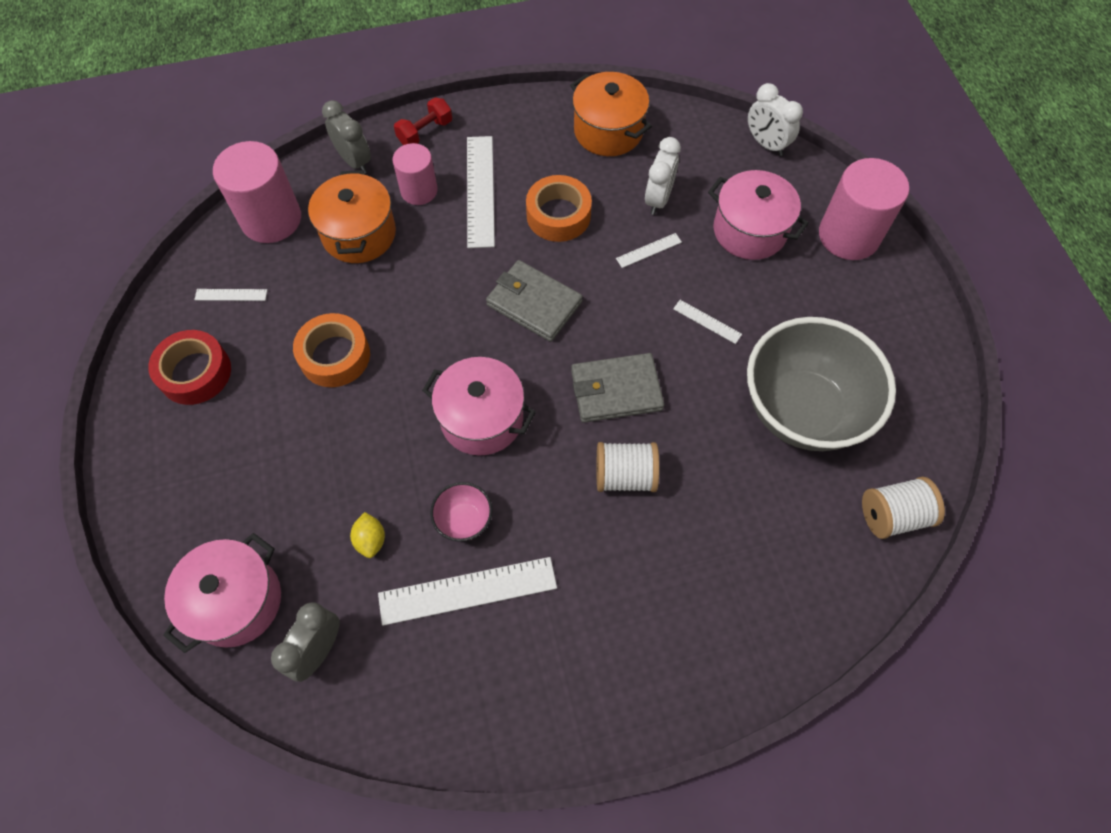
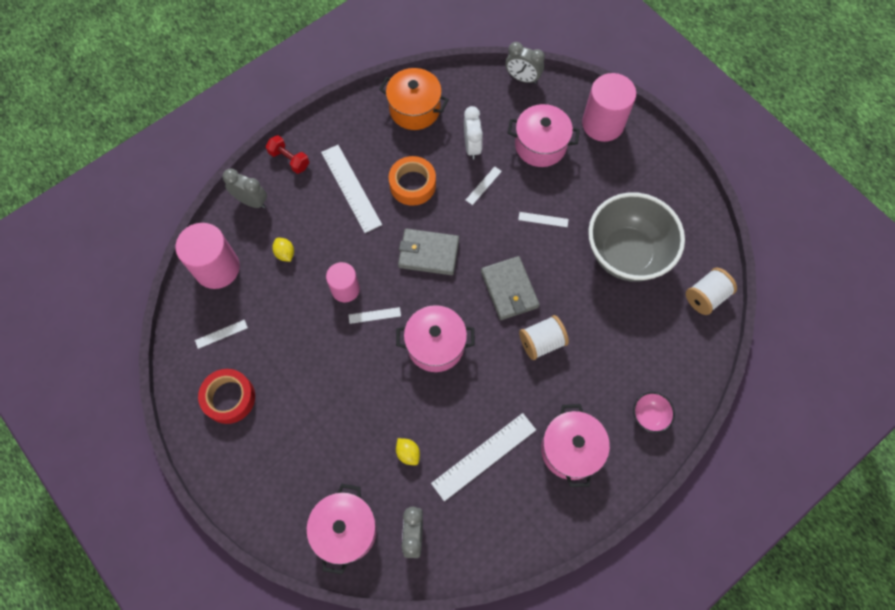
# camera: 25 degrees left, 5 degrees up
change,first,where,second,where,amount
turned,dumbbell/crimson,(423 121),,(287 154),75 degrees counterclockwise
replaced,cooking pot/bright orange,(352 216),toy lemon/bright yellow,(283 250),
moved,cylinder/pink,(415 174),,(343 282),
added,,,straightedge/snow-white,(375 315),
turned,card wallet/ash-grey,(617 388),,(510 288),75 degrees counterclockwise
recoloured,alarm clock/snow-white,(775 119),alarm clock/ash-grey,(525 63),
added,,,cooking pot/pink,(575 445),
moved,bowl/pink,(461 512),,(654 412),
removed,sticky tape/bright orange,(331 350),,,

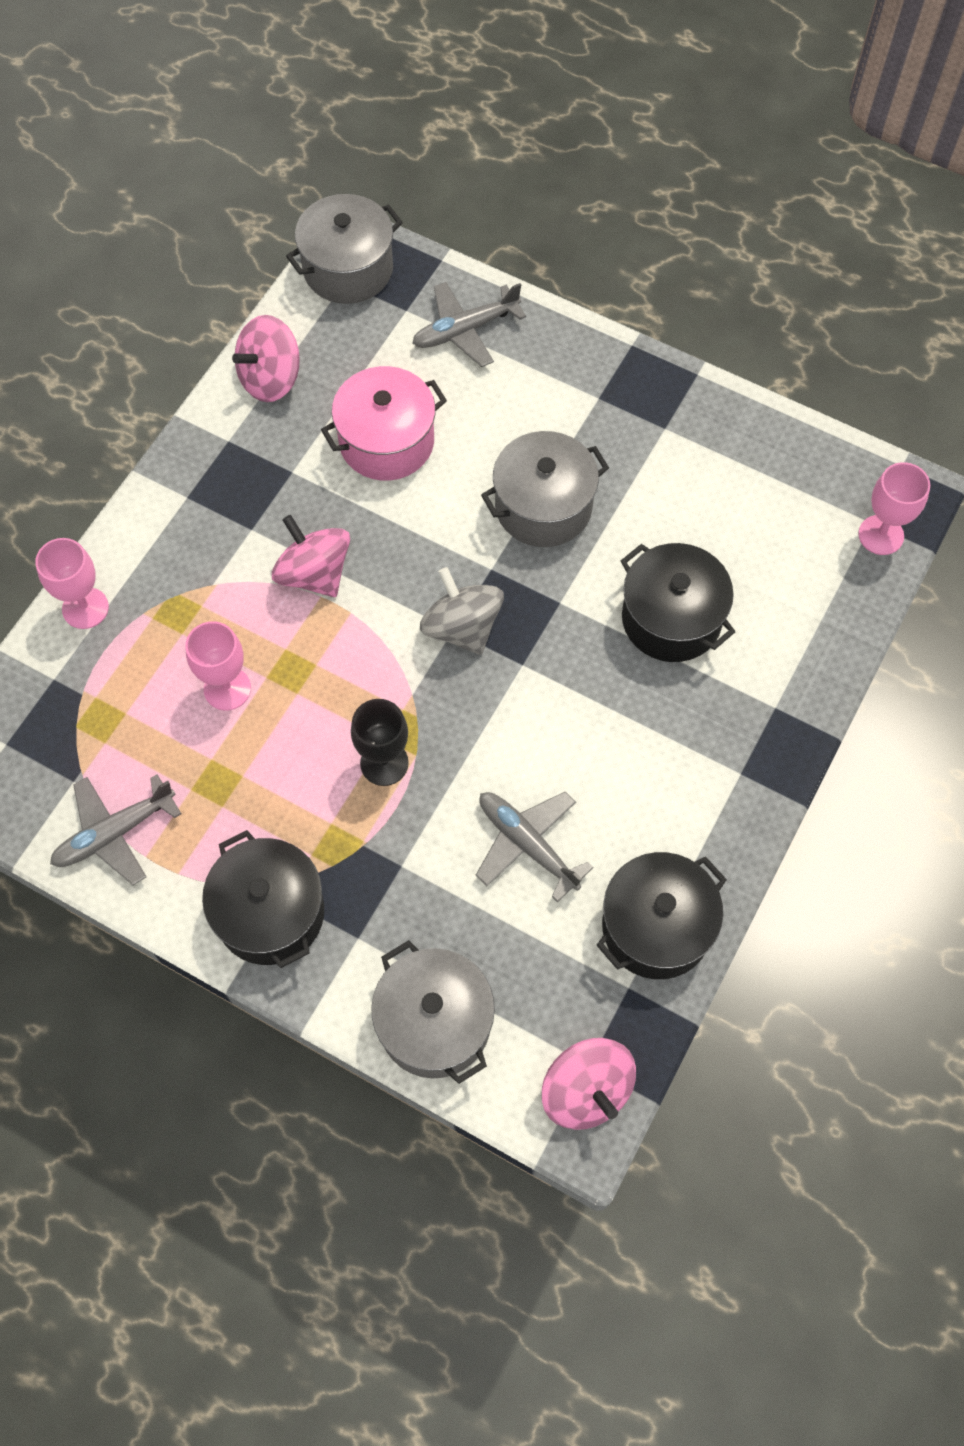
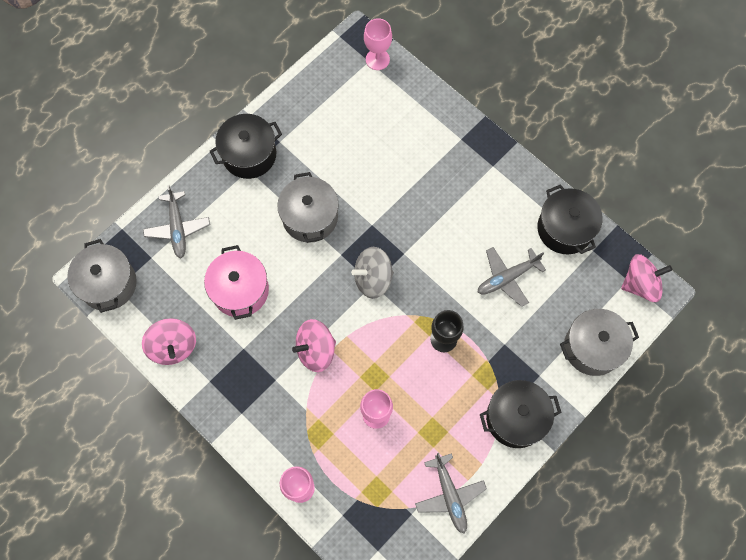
# camera: 75 degrees left, 5 degrees up
change,first,where,second,where,amount
moved,cooking pot/ebony,(678 602),,(245 146),

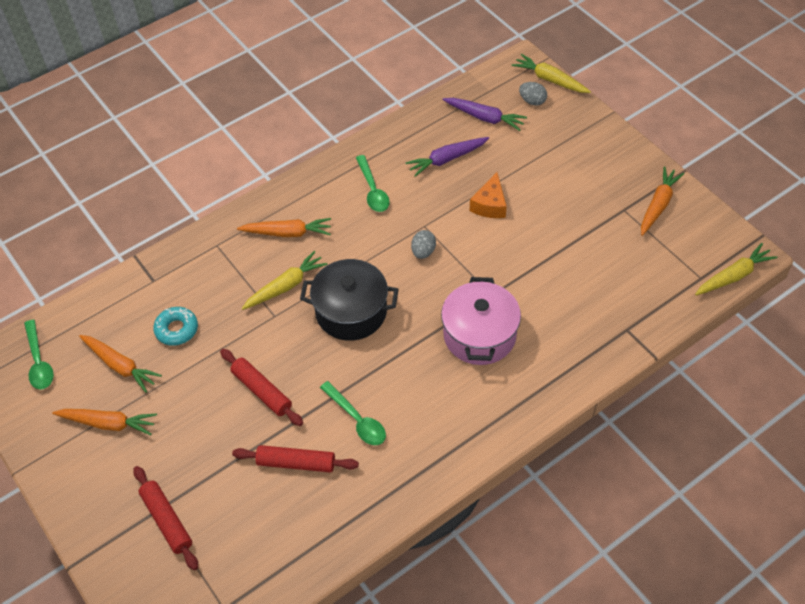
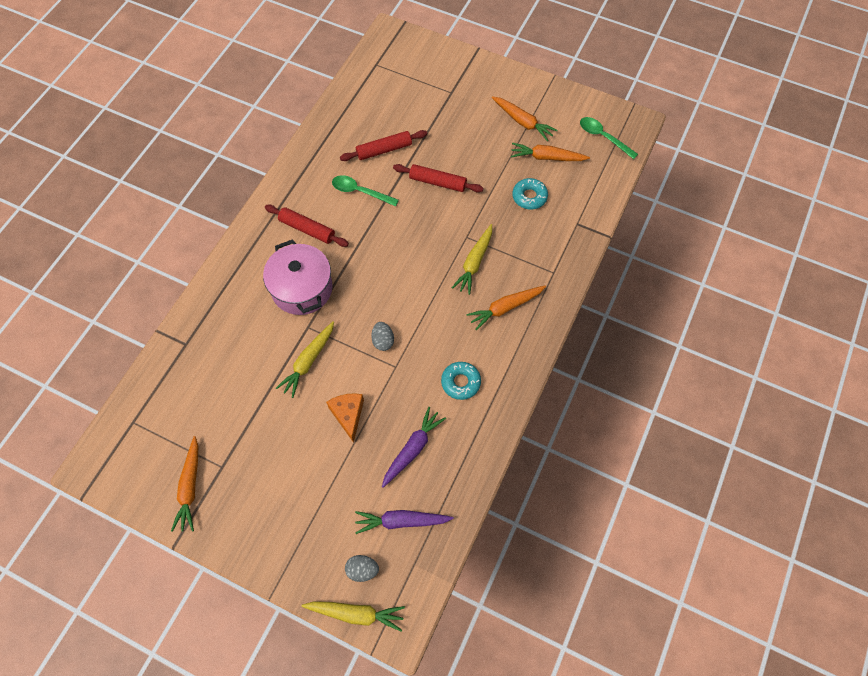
# camera: 150 degrees right, 10 degrees up
change,first,where,second,where,amount
moved,rolling pin/crimson,(165 518),,(307 225),
moved,toy carrot/bright yellow,(736 269),,(305 359),
replaced,teaspoon/emerald,(373 183),glazed donut/aqua,(461 381),
turned,toy carrot/bright orange,(104 422),,(525 118),120 degrees counterclockwise
removed,cooking pot/ebony,(349 300),,,

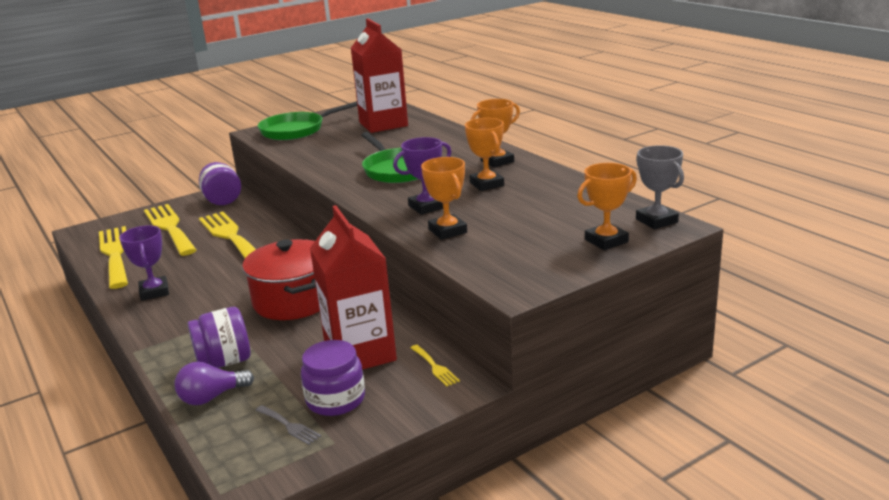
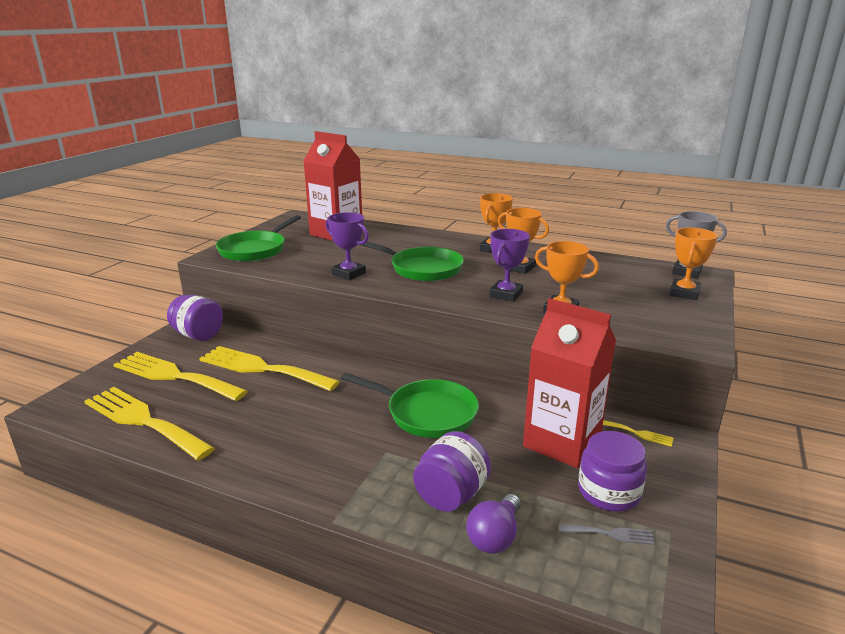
# camera: 35 degrees left, 0 degrees up
change,first,where,second,where,amount
moved,trophy/purple,(144 263),,(347 246),
replaced,cooking pot/crimson,(281 279),skillet/emerald,(410 405),

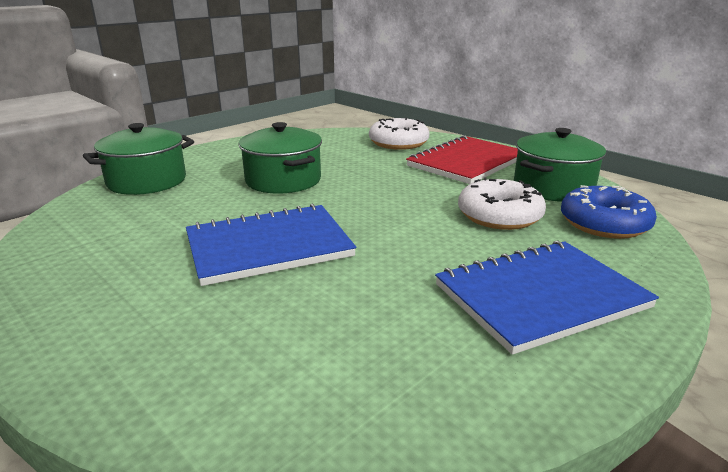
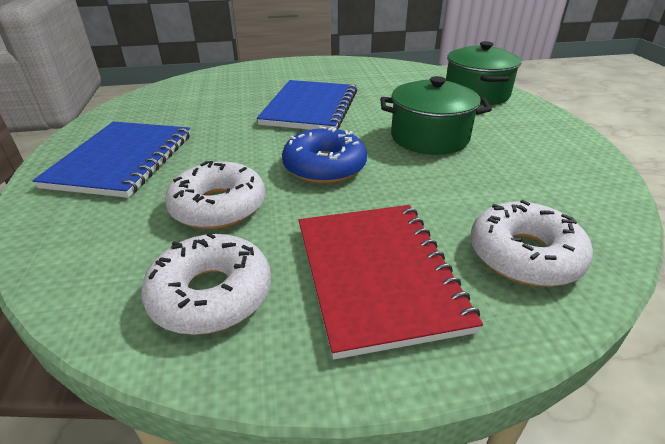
# camera: 125 degrees right, 10 degrees up
change,first,where,second,where,amount
replaced,cooking pot/emerald,(560 165),glazed donut/snow-white,(206 283),
moved,glazed donut/royal blue,(609 212),,(324 155),

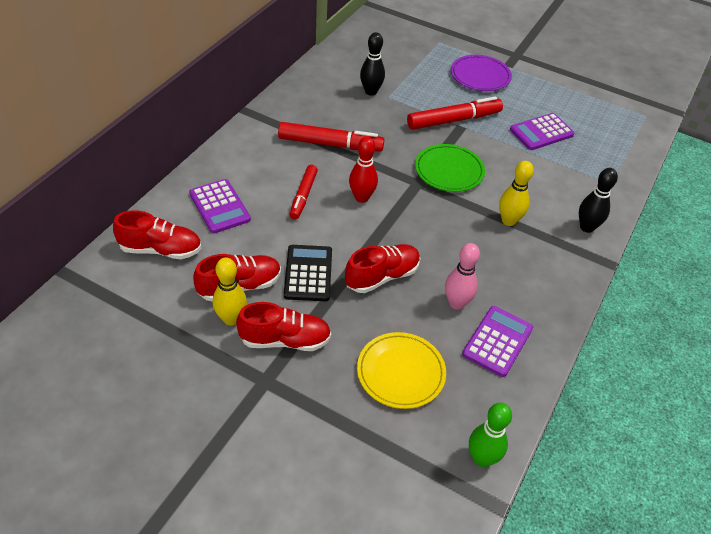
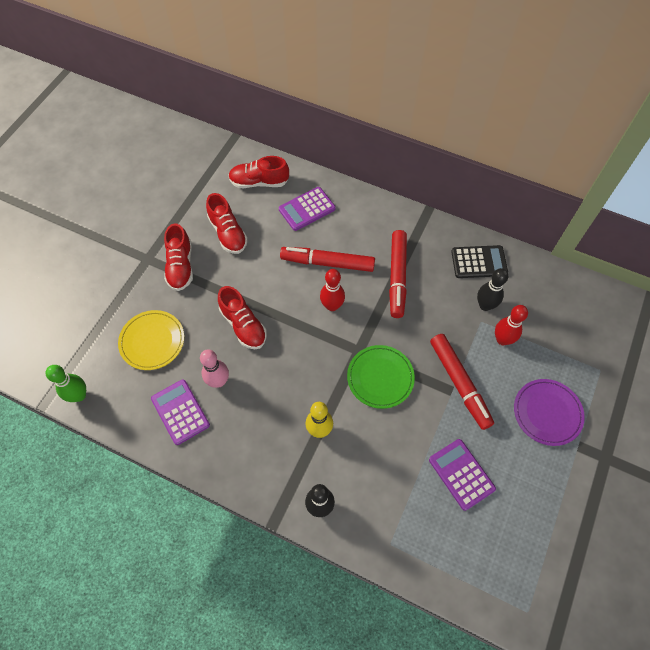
# camera: 90 degrees right, 15 degrees up
change,first,where,second,where,amount
turned,pocket calculator/purple,(497 341),,(180 412),150 degrees counterclockwise
turned,sneaker/crimson,(157 234),,(258 172),90 degrees clockwise
resized,felt pen/crimson,(303 192),,(327 259),x1.56
moved,pocket calculator/ebony,(308 273),,(479 261),
added,,,tenpin/crimson,(511 325),
removed,tenpin/bright yellow,(230 291),,,

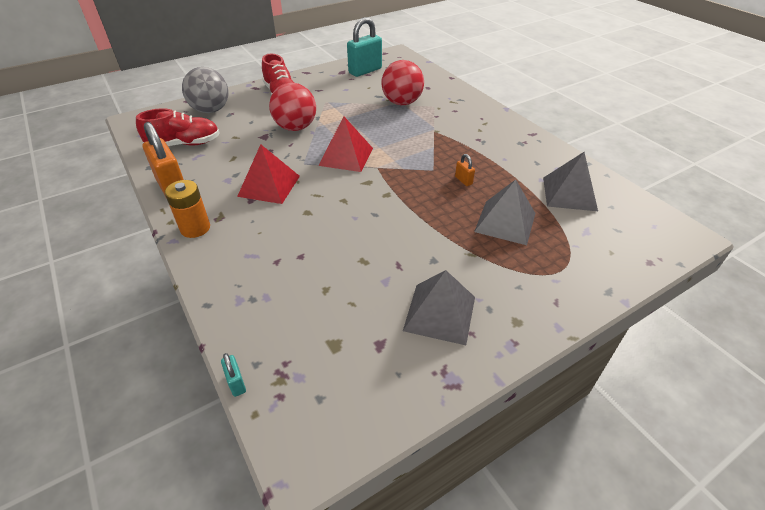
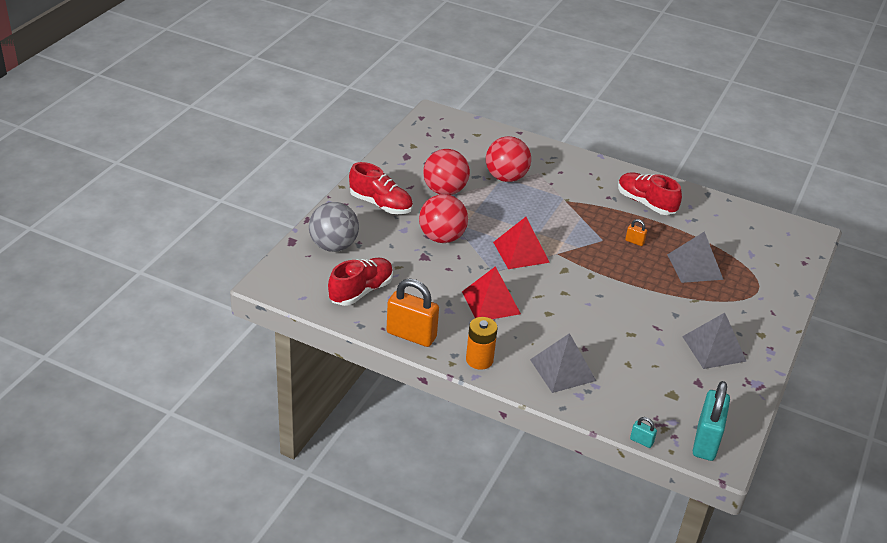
# camera: 35 degrees left, 5 degrees down
change,first,where,second,where,amount
added,,,sphere/crimson,(446 172),
moved,solid pyramid/ash-grey,(570 181),,(563 363),
added,,,sneaker/crimson,(650 194),
moved,small lock/aqua,(364 47),,(711 421),

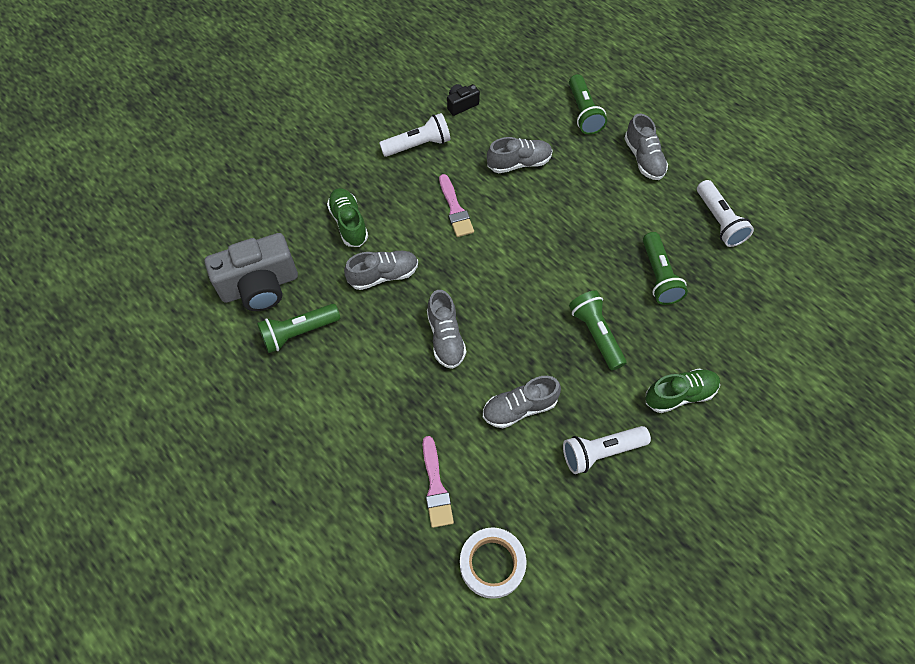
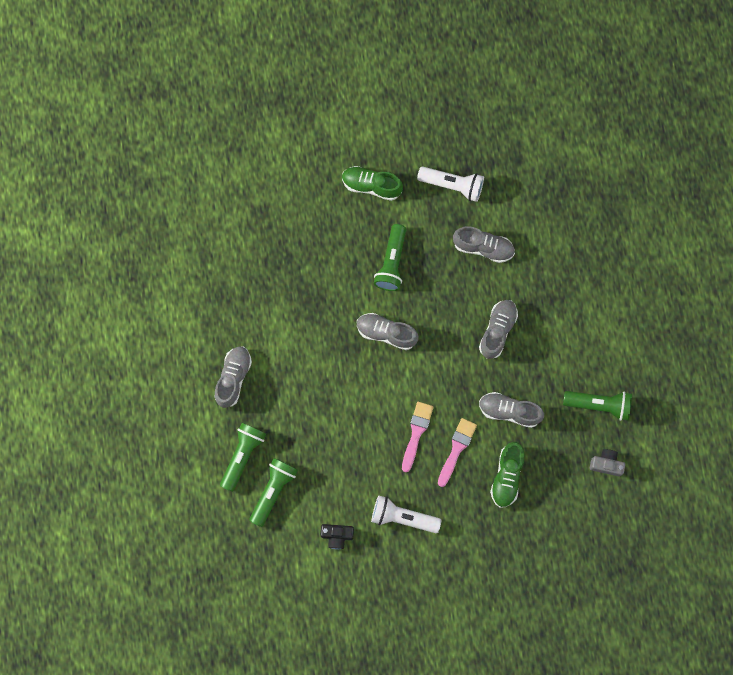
# camera: 145 degrees left, 15 degrees up
change,first,where,second,where,amount
moved,flashlight/emerald,(665 268),,(274 492),
moved,sneaker/ash-grey,(519 155),,(388 331),
moved,paint brush/pink,(438 482),,(457 452),
resized,compact camera/ash-grey,(251 272),,(607 462),x0.46
removed,sticky tape/snow-white,(493 563),,,
removed,flashlight/snow-white,(725 213),,,

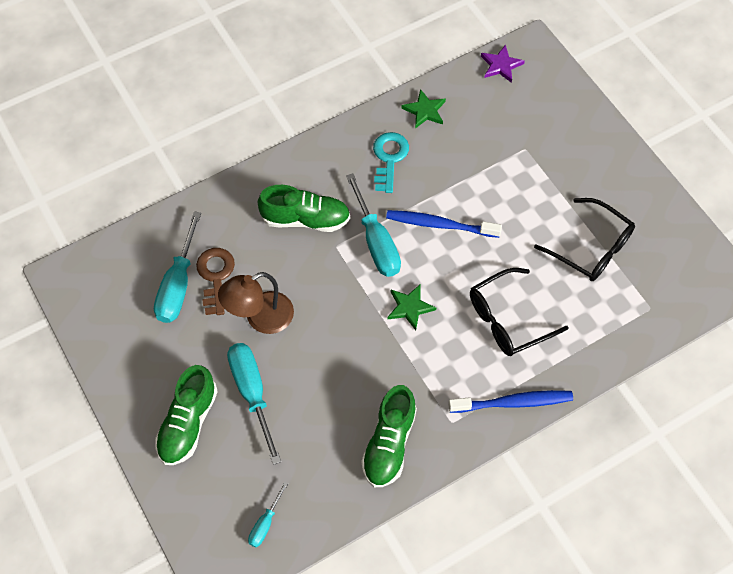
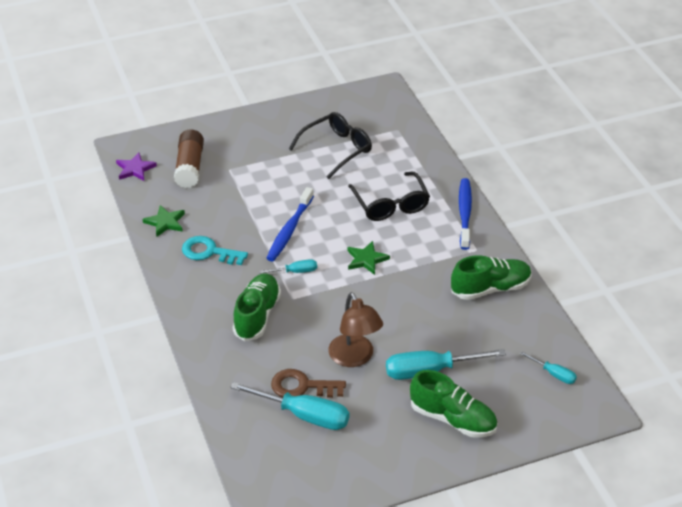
# camera: 80 degrees left, 20 degrees down
change,first,where,second,where,amount
added,,,glue/dark brown,(189 159),
resized,flat screwdriver/aqua,(373 225),,(288 266),x0.52
turned,sneaker/emerald,(389 436),,(491 277),45 degrees counterclockwise

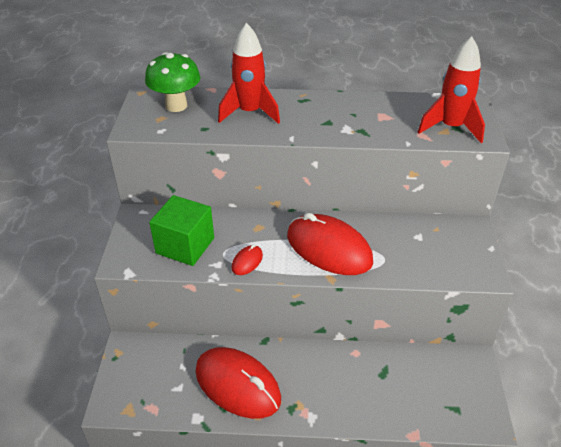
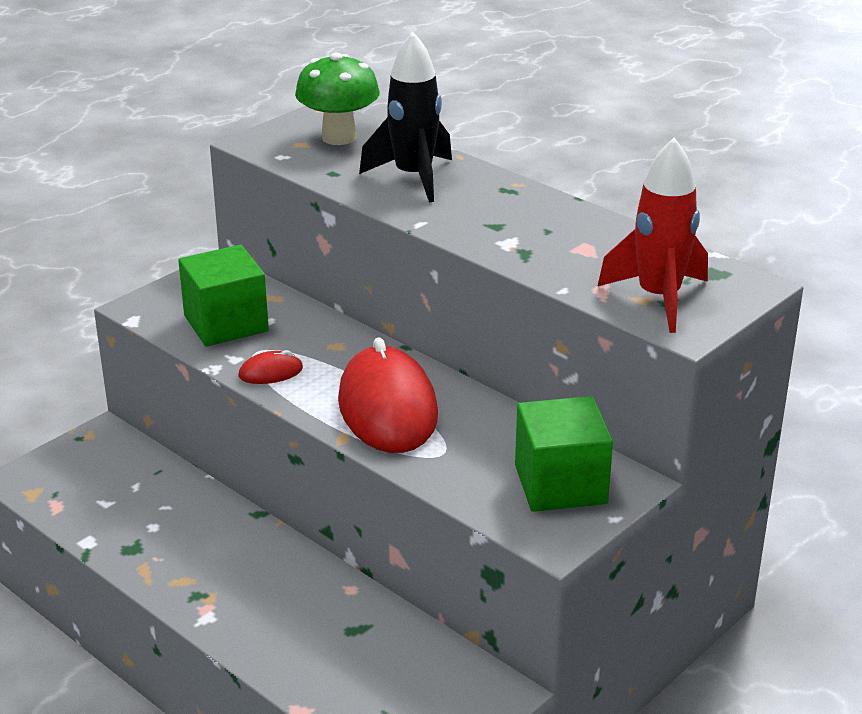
# camera: 40 degrees right, 10 degrees down
change,first,where,second,where,amount
recoloured,toy rocket/crimson,(249 73),toy rocket/ebony,(405 117),
added,,,block/emerald,(564 454),
removed,computer mouse/crimson,(238 383),,,

